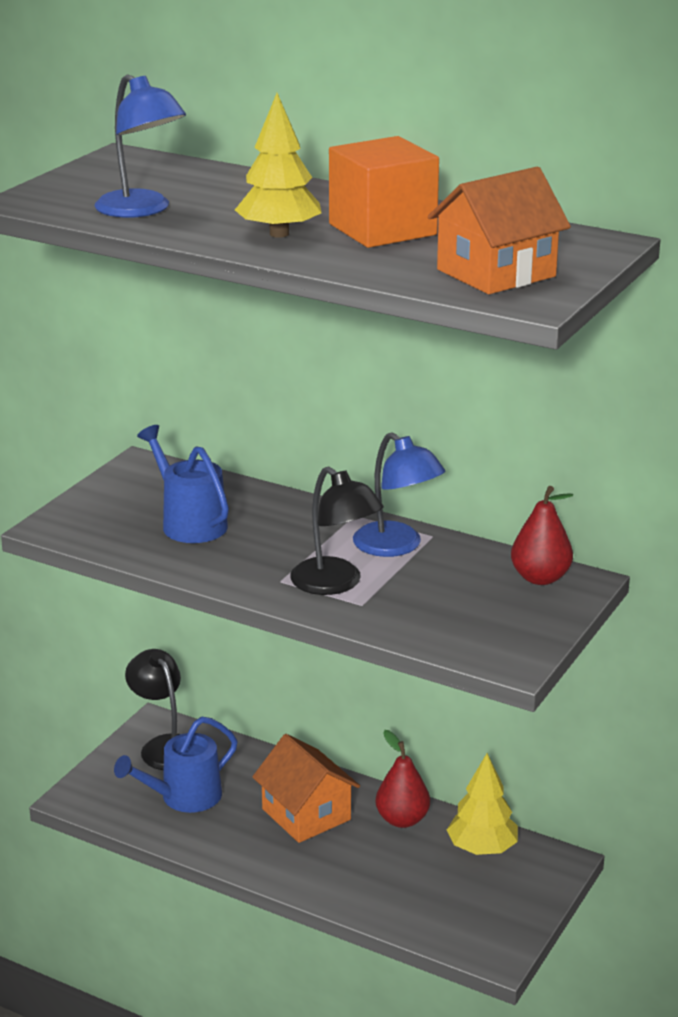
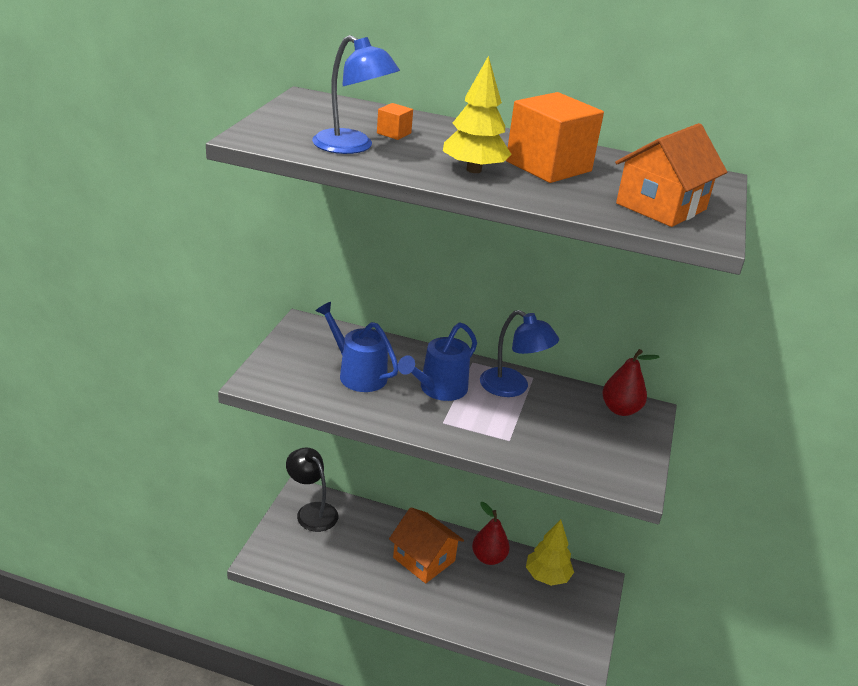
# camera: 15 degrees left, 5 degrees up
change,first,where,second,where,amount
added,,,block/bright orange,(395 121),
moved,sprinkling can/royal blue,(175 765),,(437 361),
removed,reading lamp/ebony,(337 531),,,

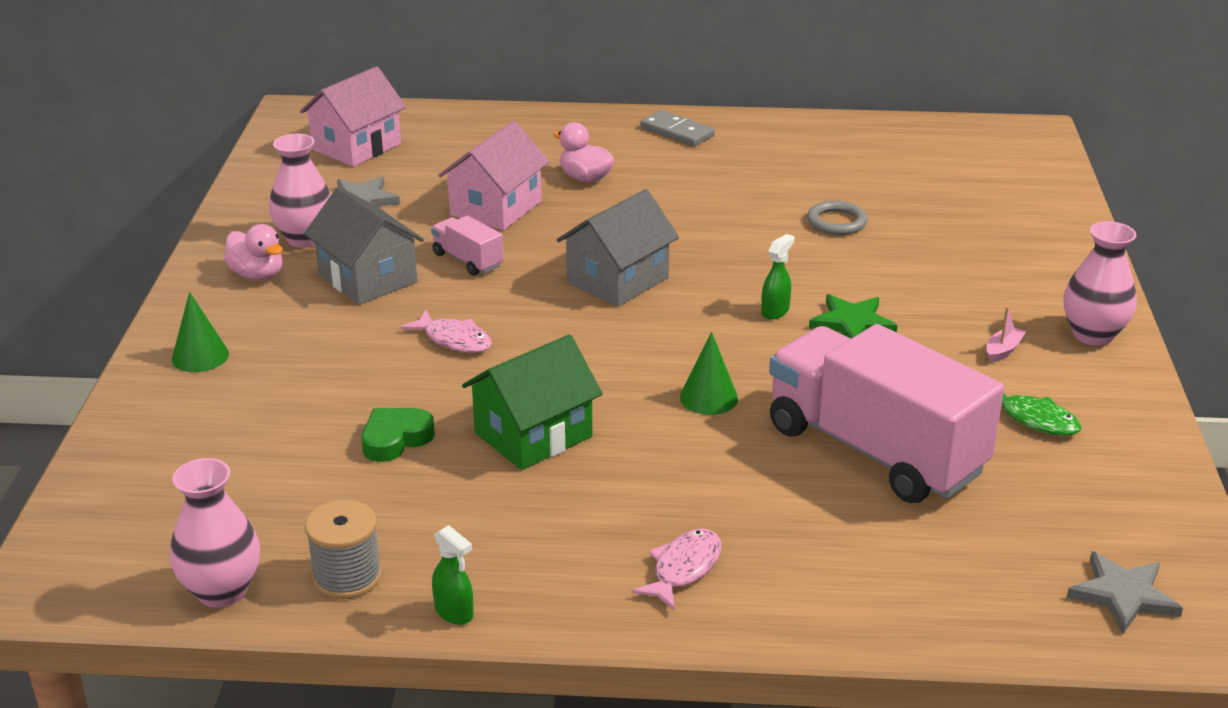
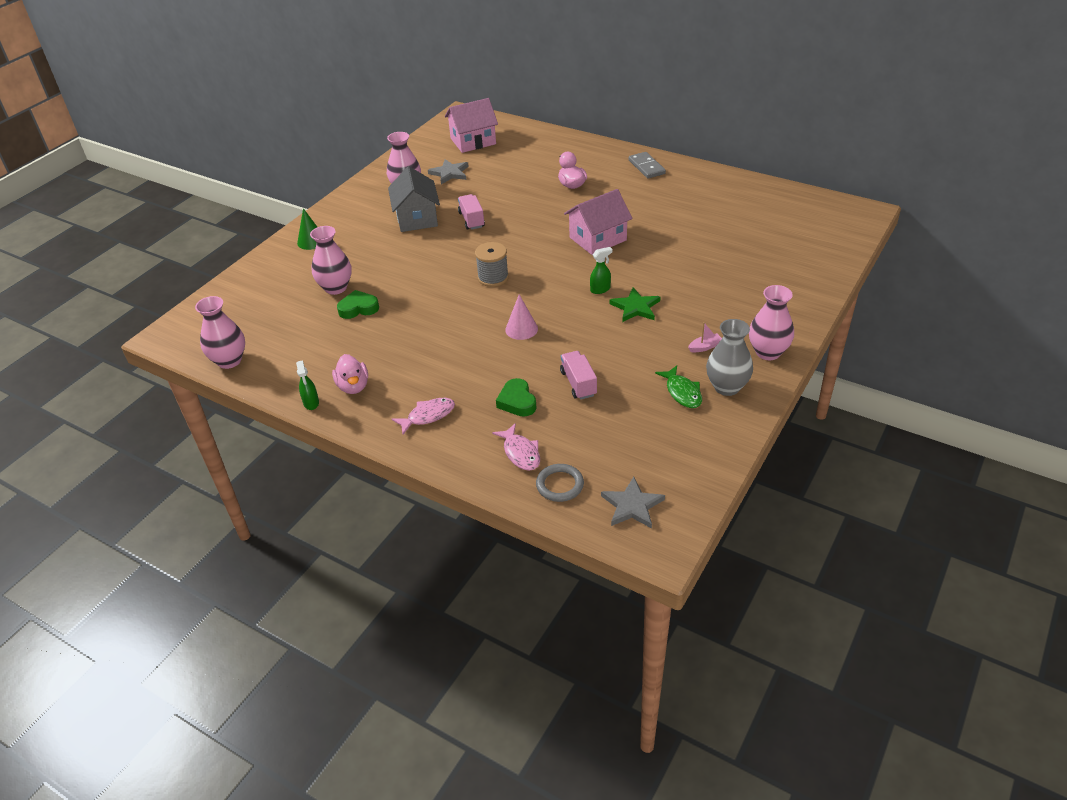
# camera: 30 degrees right, 10 degrees up
change,first,where,second,where,amount
added,,,flower vase/pink,(331 260),
moved,duck/pink,(253 252),,(350 374),
moved,spool/ash-grey,(343 549),,(492 264),
moved,fish/pink,(446 331),,(516 447),
added,,,heart/emerald,(516 397),
recoloured,cone shape/emerald,(709 373),cone shape/pink,(521 317),
moved,hoop/ash-grey,(837 218),,(560 483),
resized,lorry/pink,(886 413),,(578 375),x0.42
moved,toy house/pink,(493 175),,(598 222),
added,,,flower vase/ash-grey,(729 357),
removed,toy house/emerald,(532 402),,,
removed,toy house/ash-grey,(618 248),,,

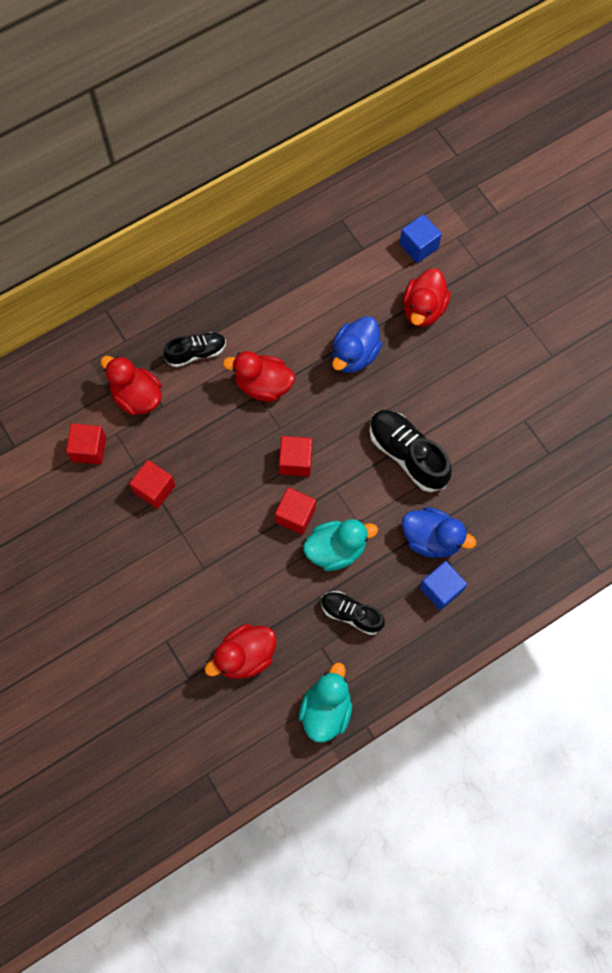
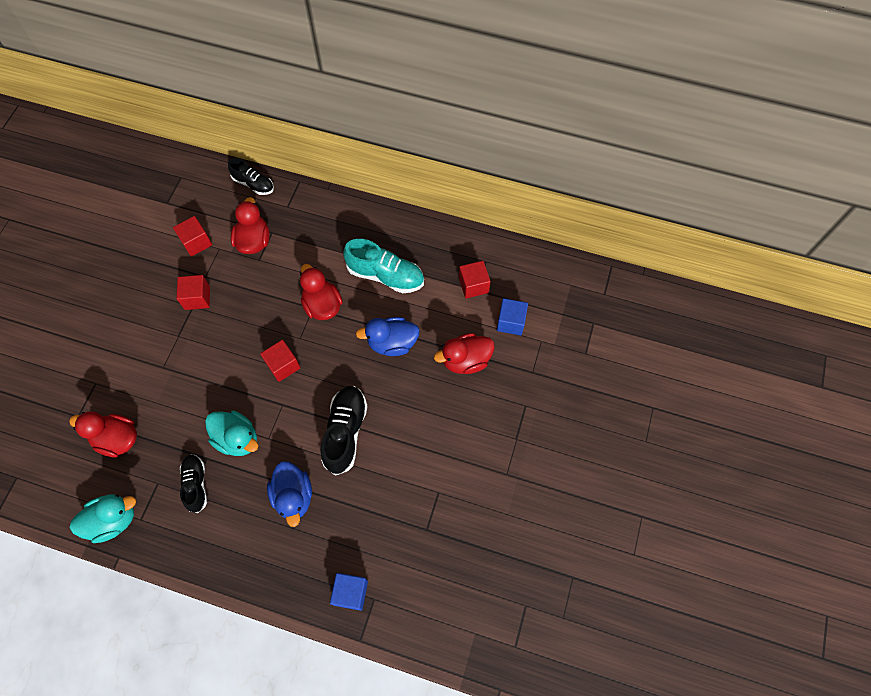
# camera: 50 degrees right, 5 degrees down
change,first,where,second,where,amount
moved,sneaker/ebony,(194 349),,(251 176),
moved,block/royal blue,(443 585),,(349 592),
added,,,sneaker/aqua,(383 266),
moved,block/crimson,(295 510),,(475 279),

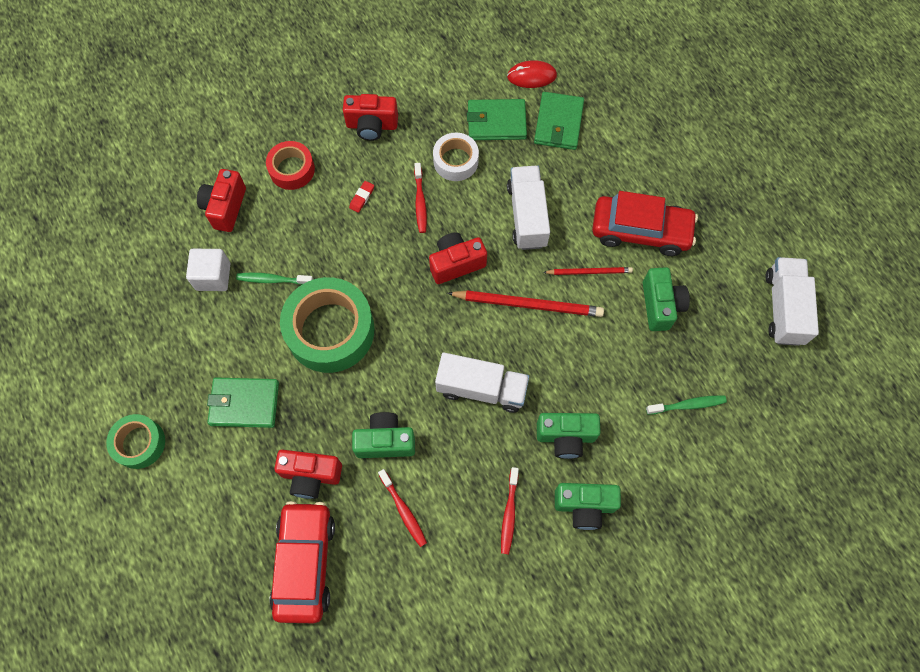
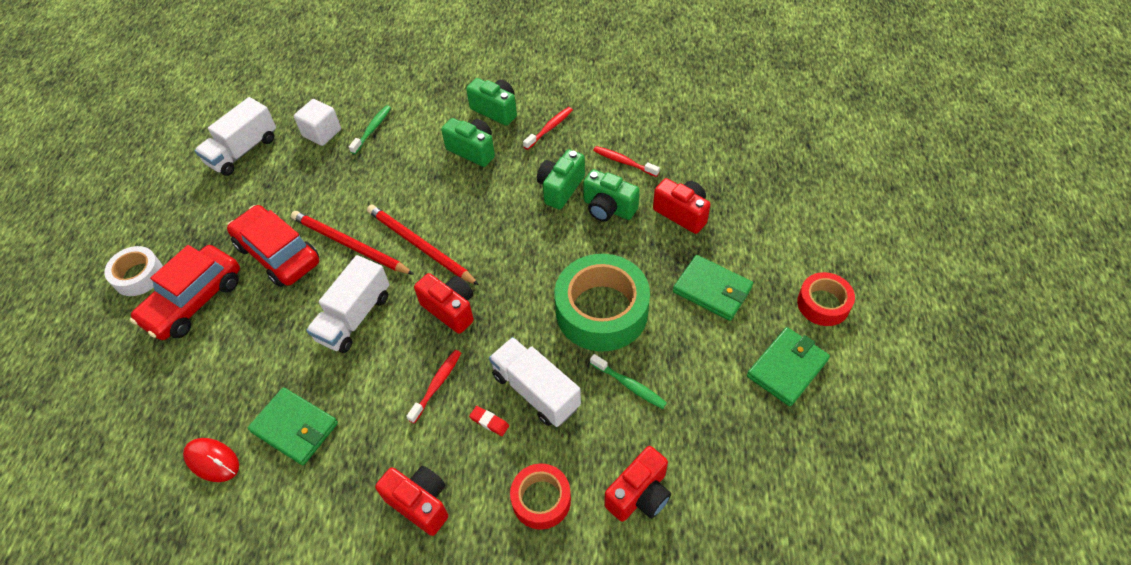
# camera: 145 degrees left, 15 degrees down
change,first,where,second,where,amount
moved,sticky tape/snow-white,(456 156),,(133 271),
moved,automobile/crimson,(302 562),,(185 292),
resized,lead pencil/crimson,(588 271),,(352 243),x1.73
moved,block/snow-white,(208 270),,(317 122),
turned,toothbrush/emerald,(686 405),,(370 129),90 degrees clockwise
turned,compact camera/crimson,(458 258),,(444 303),150 degrees counterclockwise
turned,eraser/crimson,(361 197),,(489 421),60 degrees clockwise
moved,lorry/snow-white,(482 383),,(535 382),
moved,compact camera/emerald,(666 299),,(561 179),
turned,toothbrush/crimson,(402 508),,(626 161),60 degrees counterclockwise
moved,card wallet/emerald,(559 121),,(788 367),
recoloured,sticky tape/emerald,(135 441),sticky tape/crimson,(826 299),

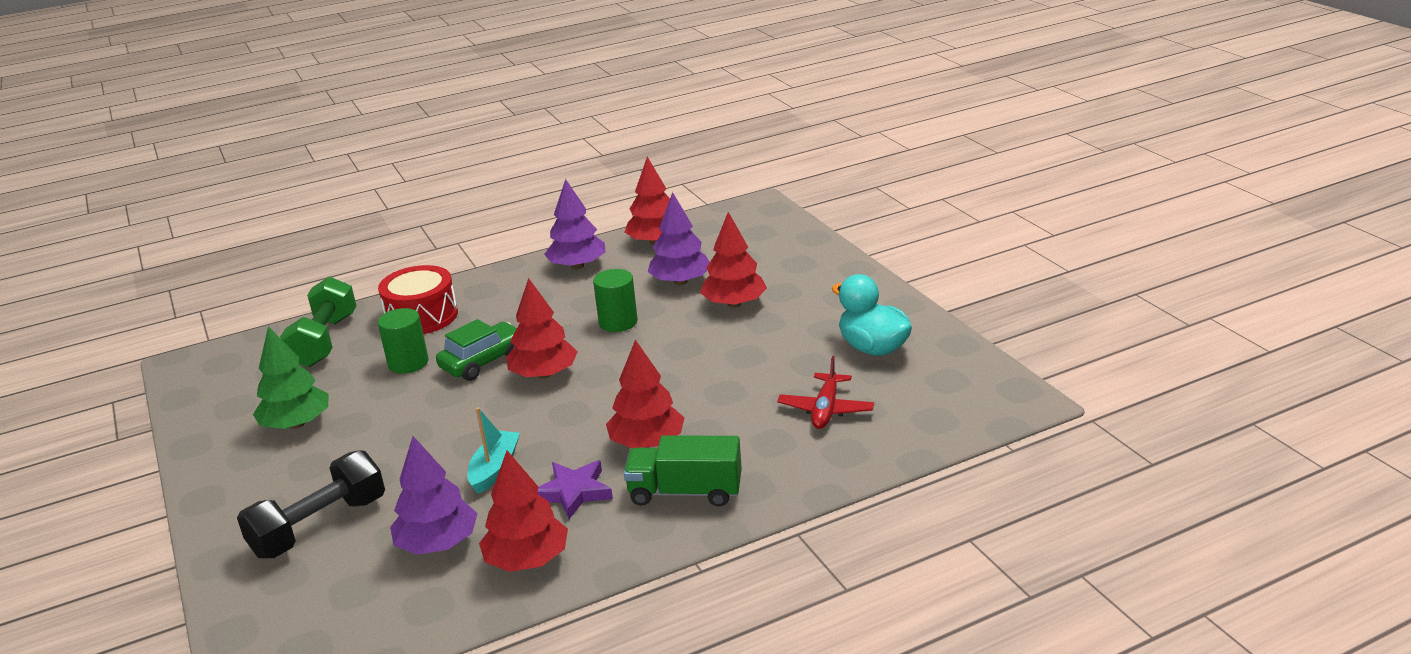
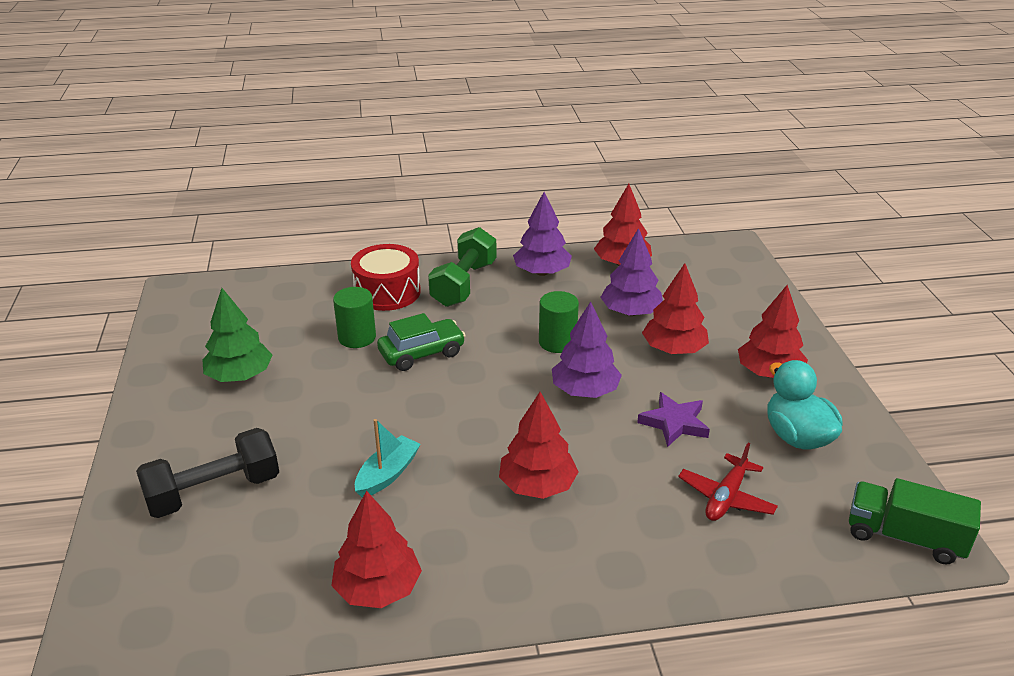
# camera: 15 degrees right, 5 degrees up
change,first,where,second,where,amount
moved,dumbbell/emerald,(318 321),,(462 267),
moved,tree/purple,(434 495),,(587 349),
moved,five-pointed star/purple,(575 489),,(673 419),
moved,tree/crimson,(542 328),,(773 331),
moved,lorry/emerald,(683 471),,(915 521),

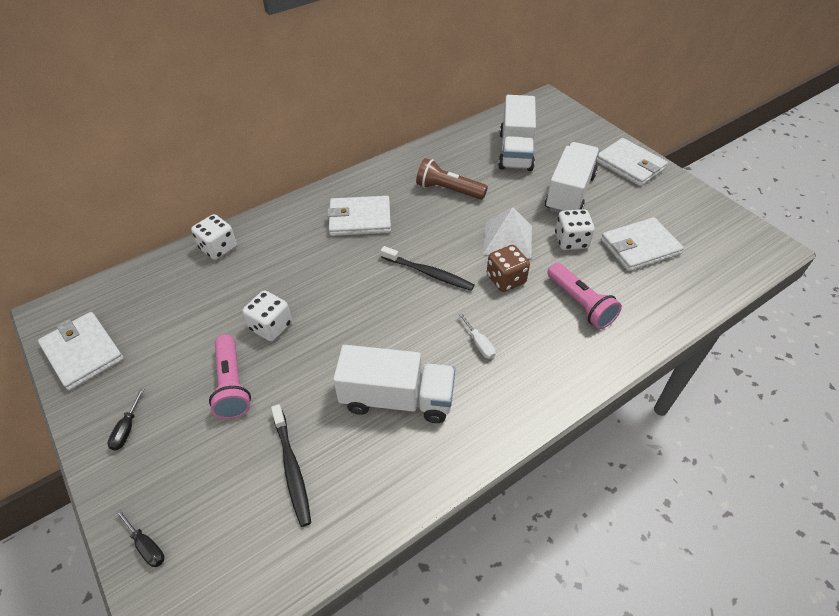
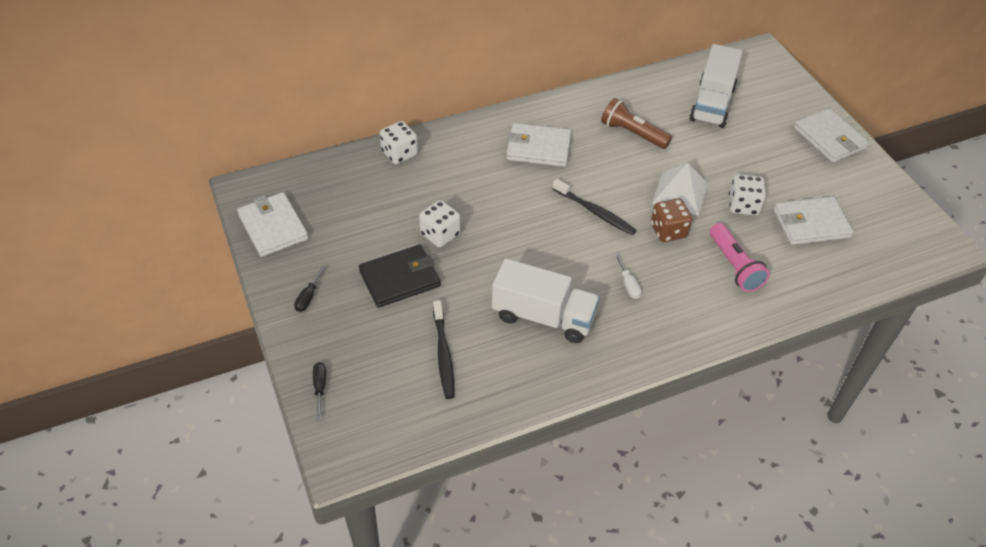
# camera: 10 degrees right, 0 degrees up
change,first,where,second,where,amount
turned,flat screwdriver/ebony,(139 538),,(319 390),150 degrees counterclockwise
replaced,flashlight/pink,(230 377),card wallet/ebony,(400 276),
removed,lorry/snow-white,(572 177),,,

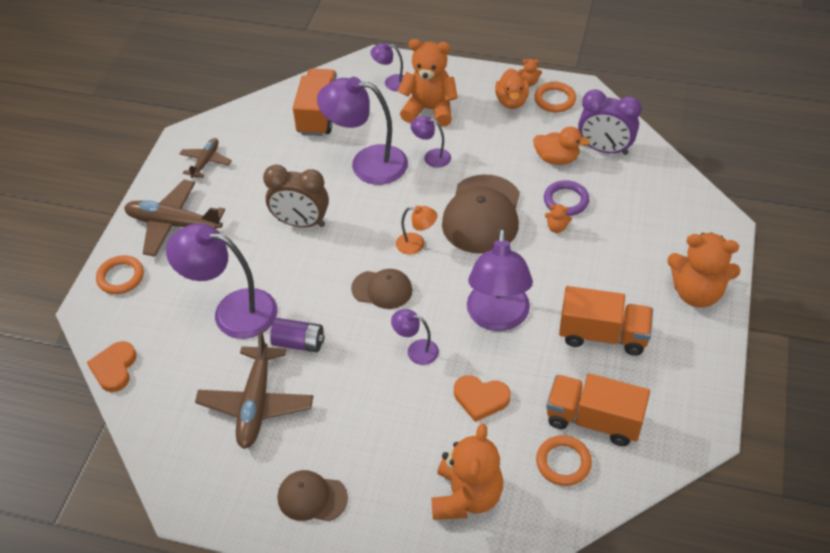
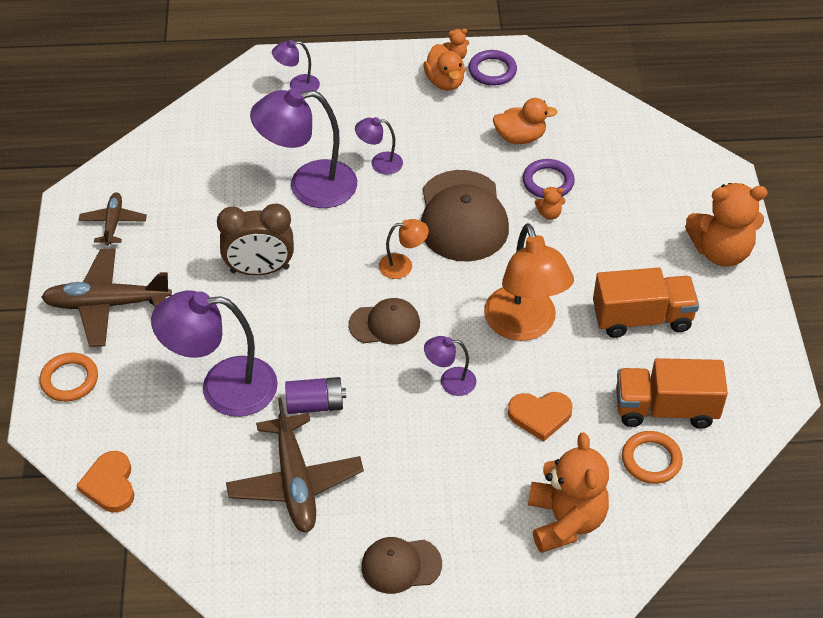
# camera: 20 degrees left, 0 degrees up
change,first,where,second,where,amount
recoloured,hoop/bright orange,(555 97),hoop/purple,(493 68),
recoloured,reading lamp/purple,(500 279),reading lamp/bright orange,(529 282),
removed,lorry/bright orange,(315 102),,,
removed,stuffed bear/bright orange,(428 83),,,
removed,alarm clock/purple,(610 122),,,

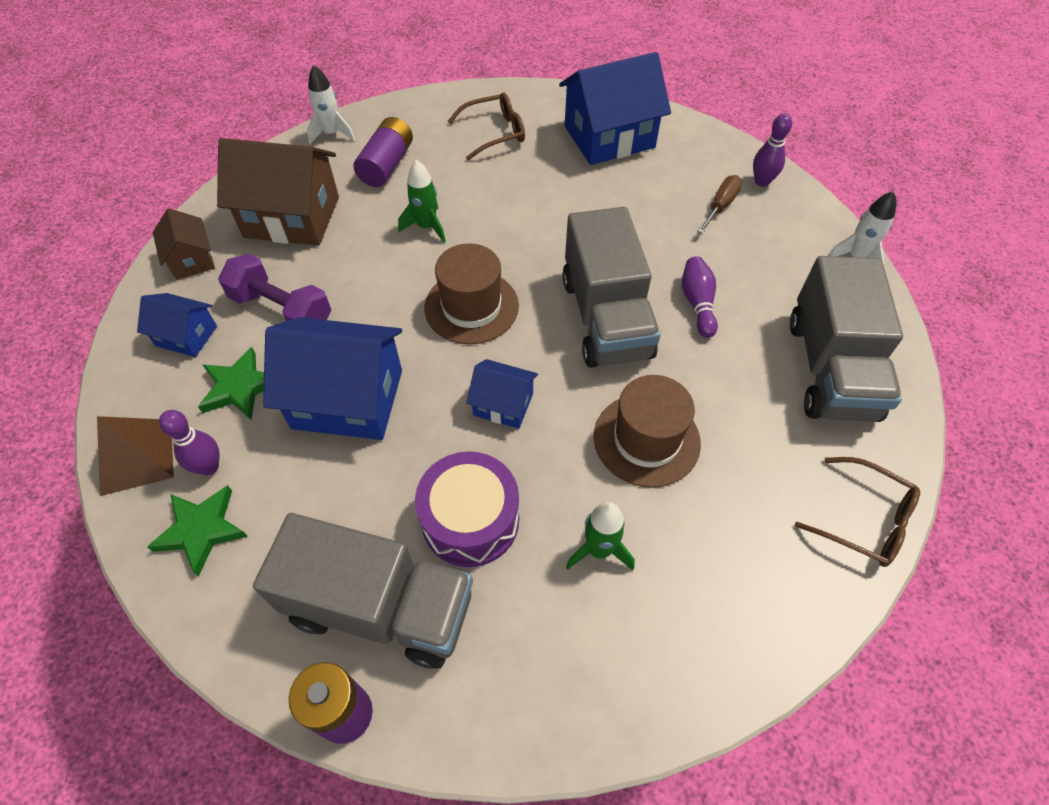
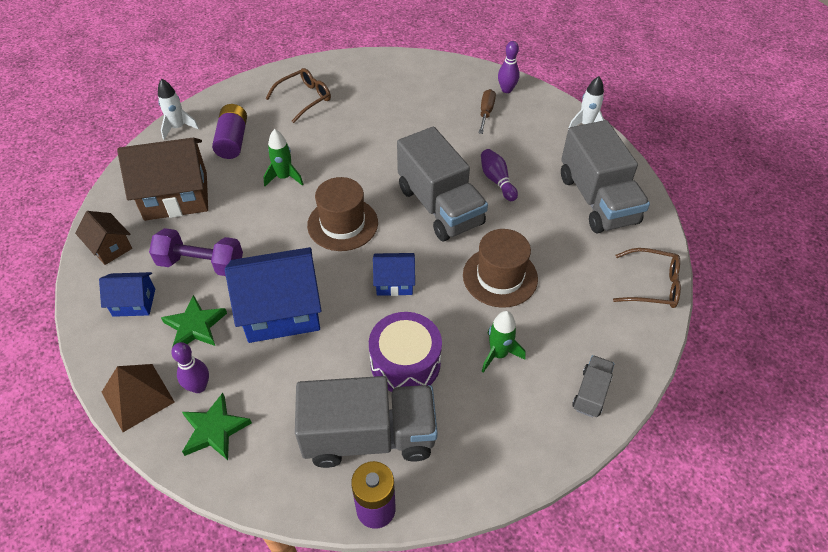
# camera: 20 degrees left, 5 degrees down
change,first,where,second,where,amount
added,,,lorry/ash-grey,(593 386),
removed,toy house/royal blue,(615 108),,,

